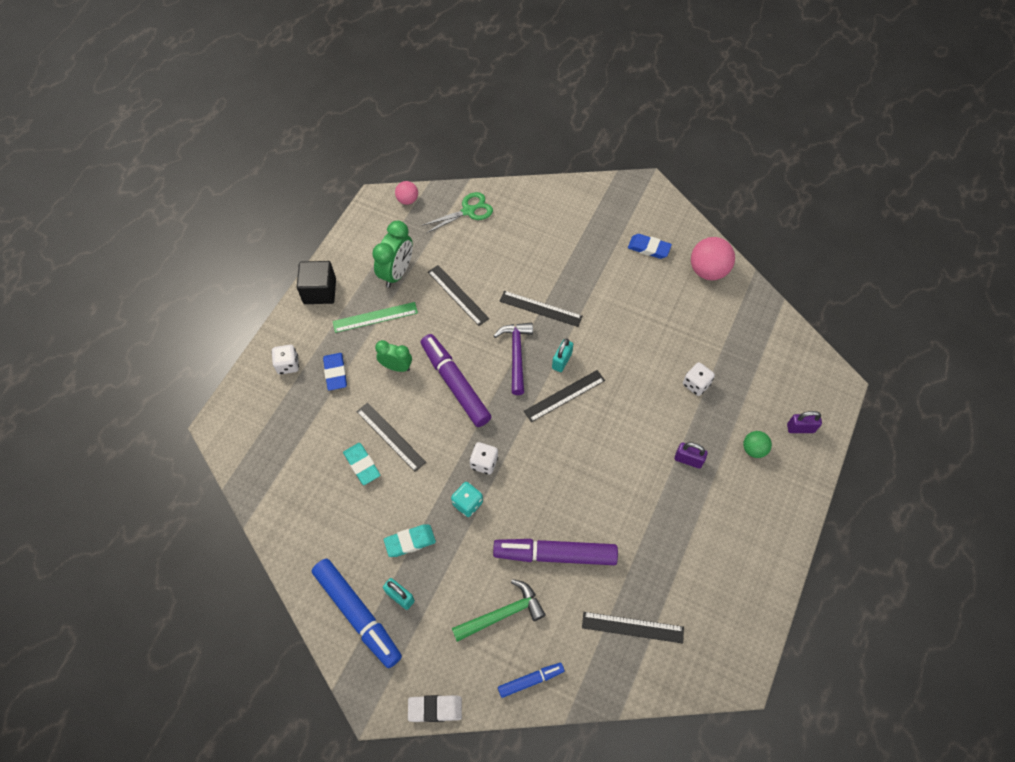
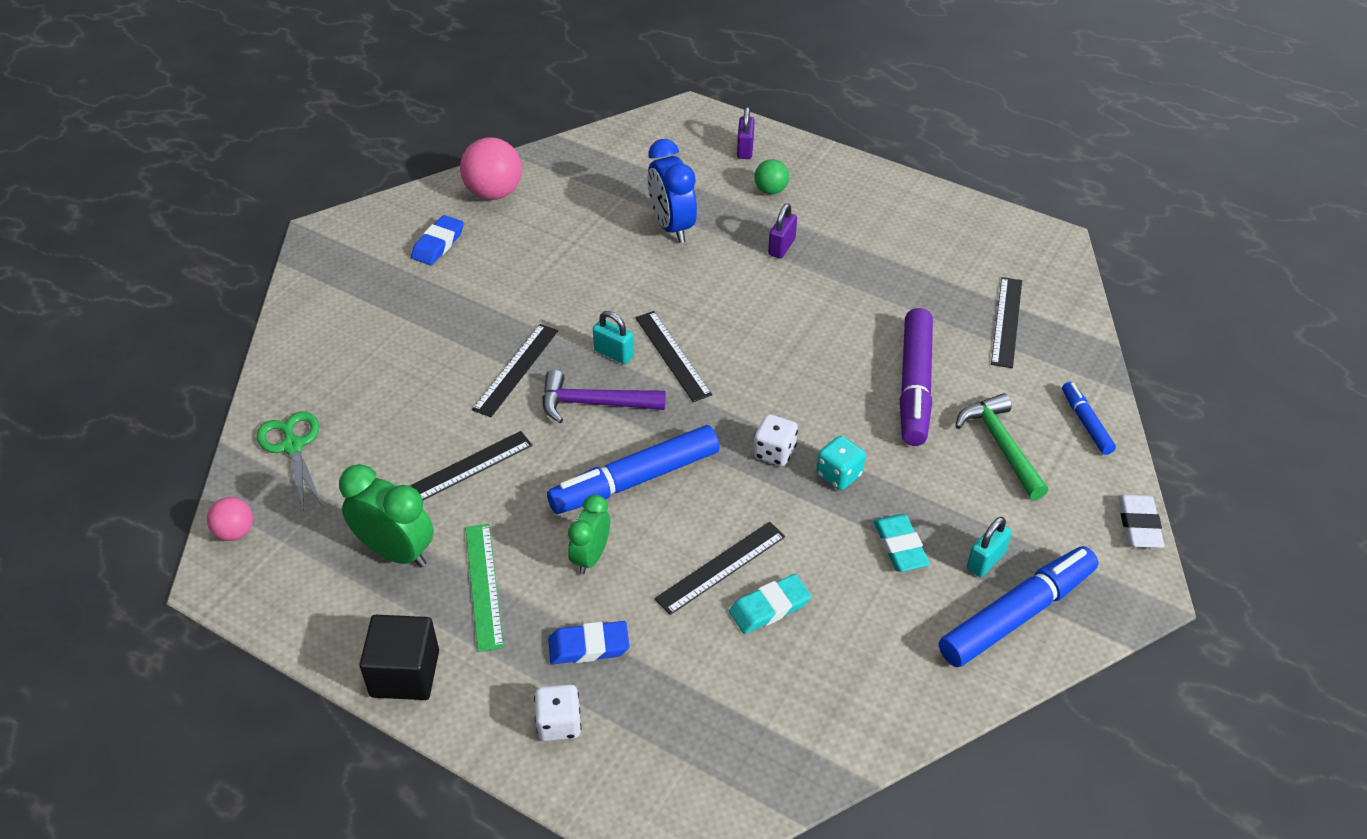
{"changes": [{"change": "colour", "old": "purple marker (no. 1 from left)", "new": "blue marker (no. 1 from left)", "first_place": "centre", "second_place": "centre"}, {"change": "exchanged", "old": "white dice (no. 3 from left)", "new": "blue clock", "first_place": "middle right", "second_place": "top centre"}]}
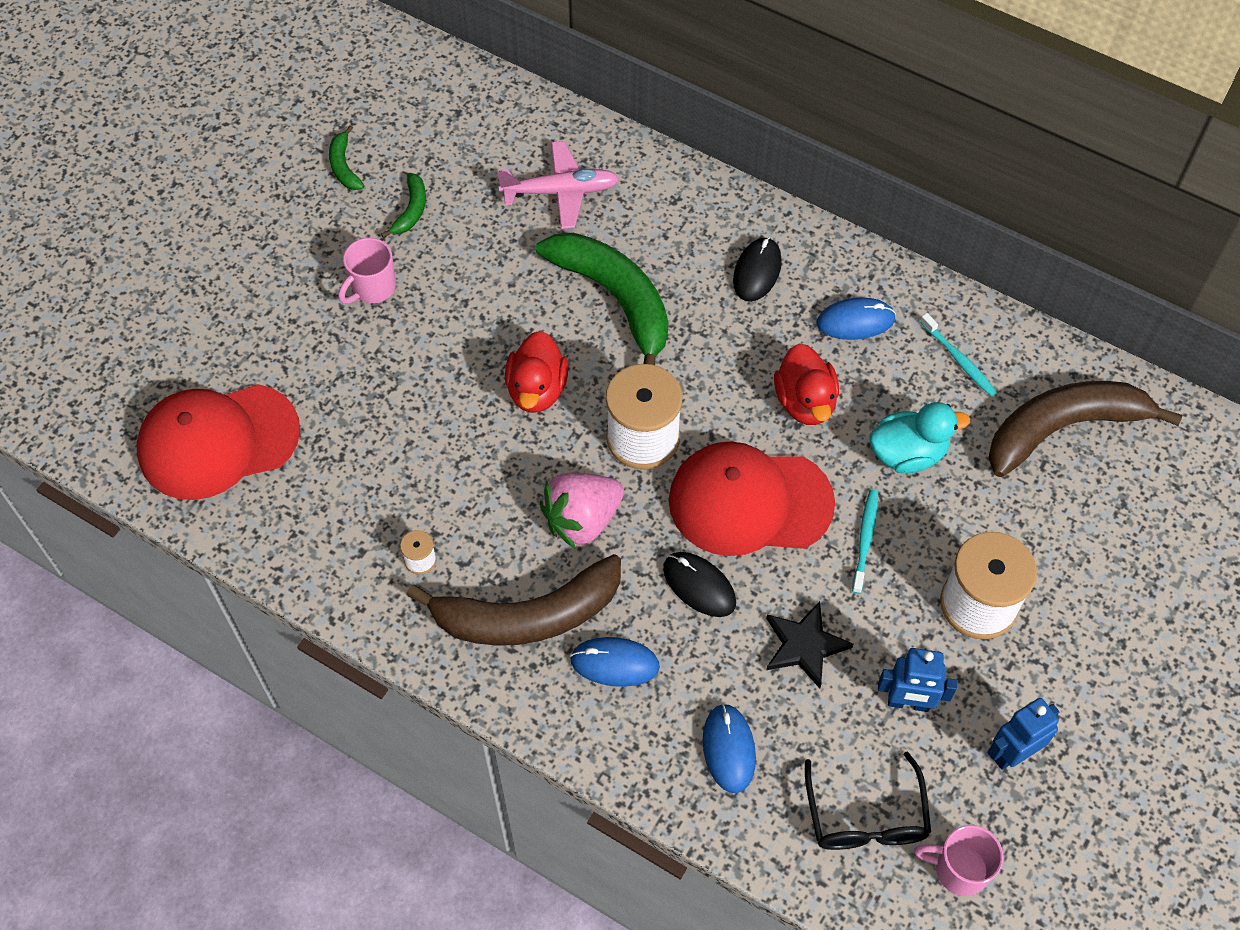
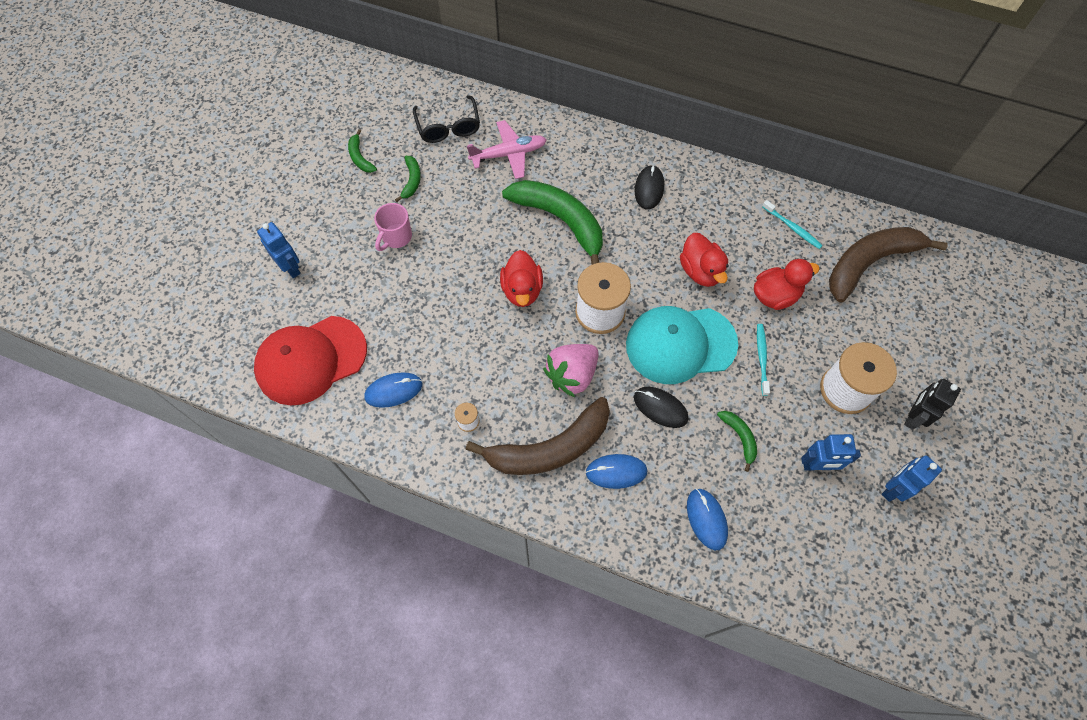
{"changes": [{"change": "relocated", "old": "blue mouse (no. 3 from left in the first image)", "new": "blue mouse (no. 1 from left)", "first_place": "middle right", "second_place": "centre"}, {"change": "colour", "old": "turquoise duck", "new": "red duck (no. 3 from left)", "first_place": "middle right", "second_place": "middle right"}, {"change": "colour", "old": "red cap (no. 2 from left)", "new": "turquoise cap", "first_place": "centre", "second_place": "centre"}, {"change": "exchanged", "old": "black star", "new": "green banana (no. 4 from left)", "first_place": "bottom centre", "second_place": "middle right"}, {"change": "relocated", "old": "black glasses", "first_place": "bottom right", "second_place": "top centre"}, {"change": "missing", "old": "pink mug (no. 2 from left)", "first_place": "bottom right"}, {"change": "appeared", "new": "blue robot (no. 1 from left)", "second_place": "middle left"}, {"change": "appeared", "new": "black robot", "second_place": "middle right"}]}
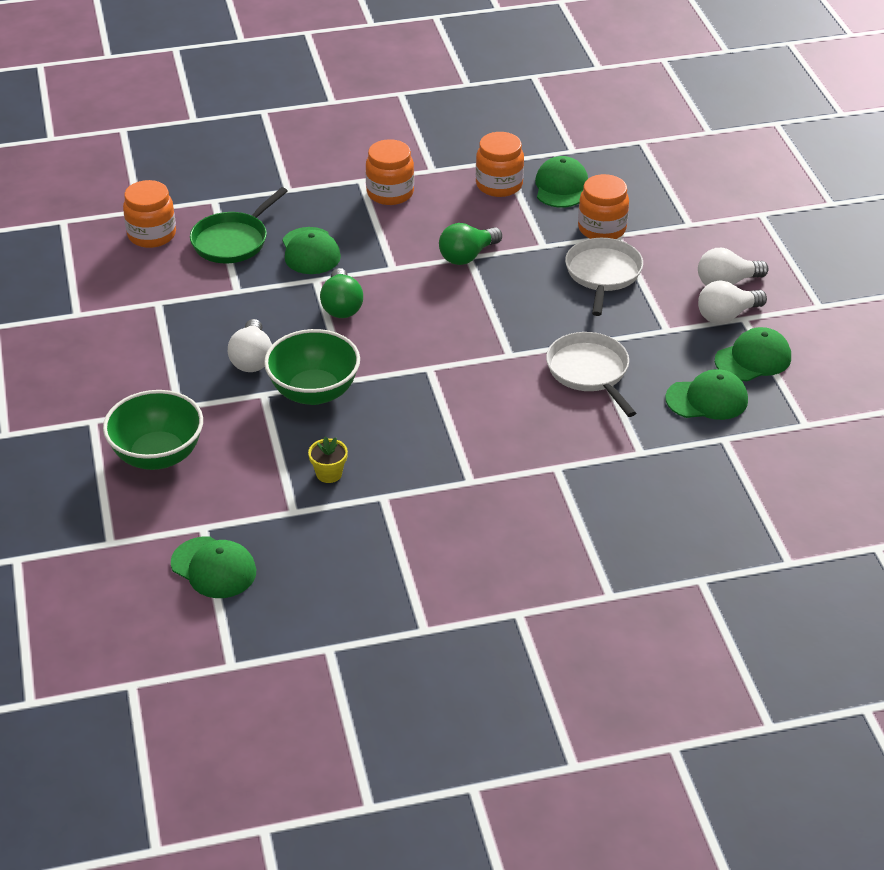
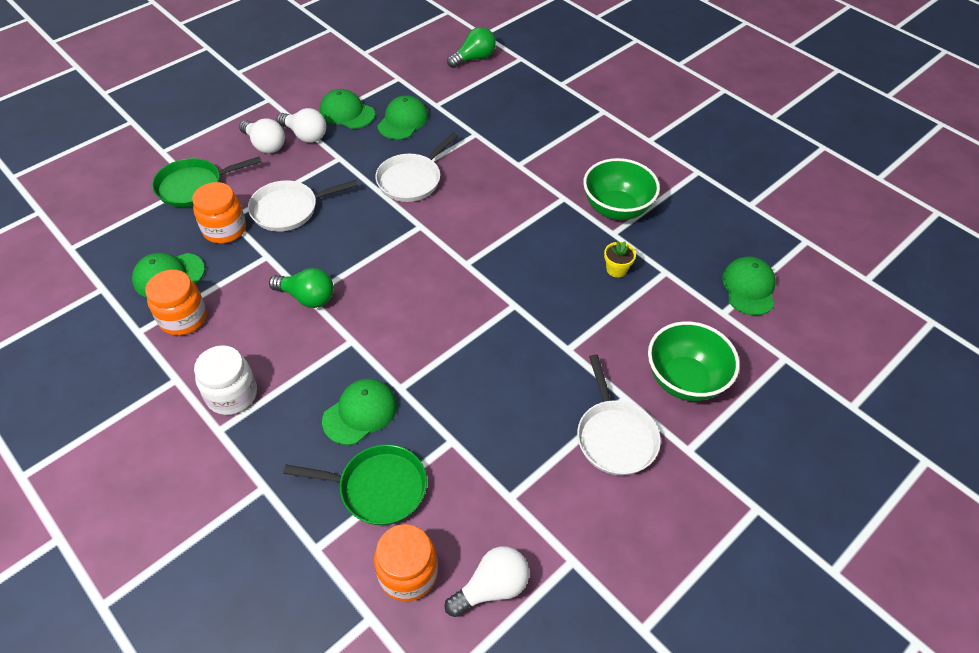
{"changes": [{"change": "colour", "old": "orange jar (no. 2 from left)", "new": "white jar", "first_place": "top centre", "second_place": "middle left"}, {"change": "relocated", "old": "green light bulb (no. 1 from left in the first image)", "new": "green light bulb (no. 2 from left)", "first_place": "centre", "second_place": "top centre"}, {"change": "relocated", "old": "white light bulb (no. 1 from left in the first image)", "new": "white light bulb (no. 3 from left)", "first_place": "middle left", "second_place": "bottom centre"}, {"change": "relocated", "old": "green bowl (no. 2 from left in the first image)", "new": "green bowl (no. 1 from left)", "first_place": "centre", "second_place": "top centre"}, {"change": "spun", "old": "green cap (no. 4 from left)", "first_place": "middle right", "second_place": "top centre", "degrees": 60}, {"change": "appeared", "new": "green pan (no. 1 from left)", "second_place": "top left"}, {"change": "appeared", "new": "white pan (no. 3 from left)", "second_place": "centre"}]}
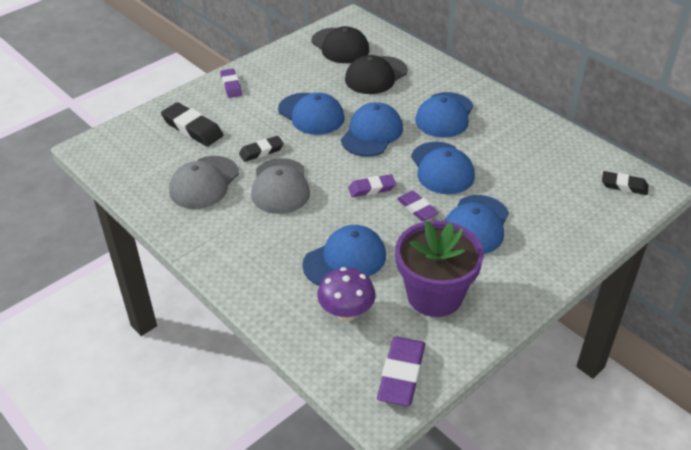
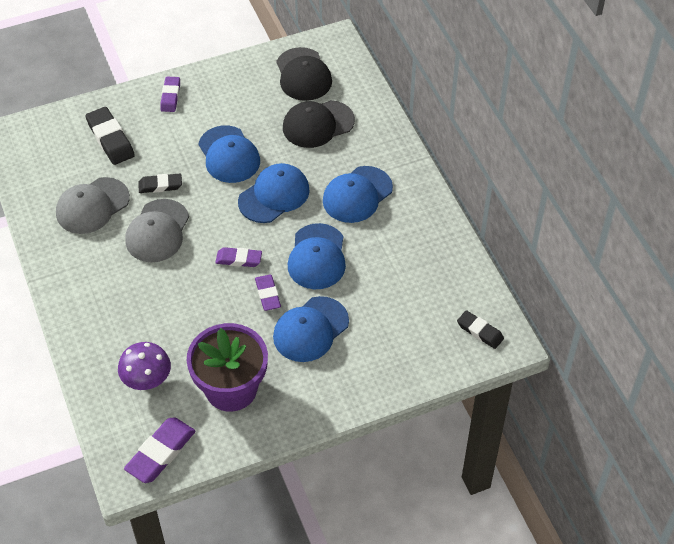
{"changes": [{"change": "missing", "old": "blue cap (no. 2 from left)", "first_place": "centre"}]}
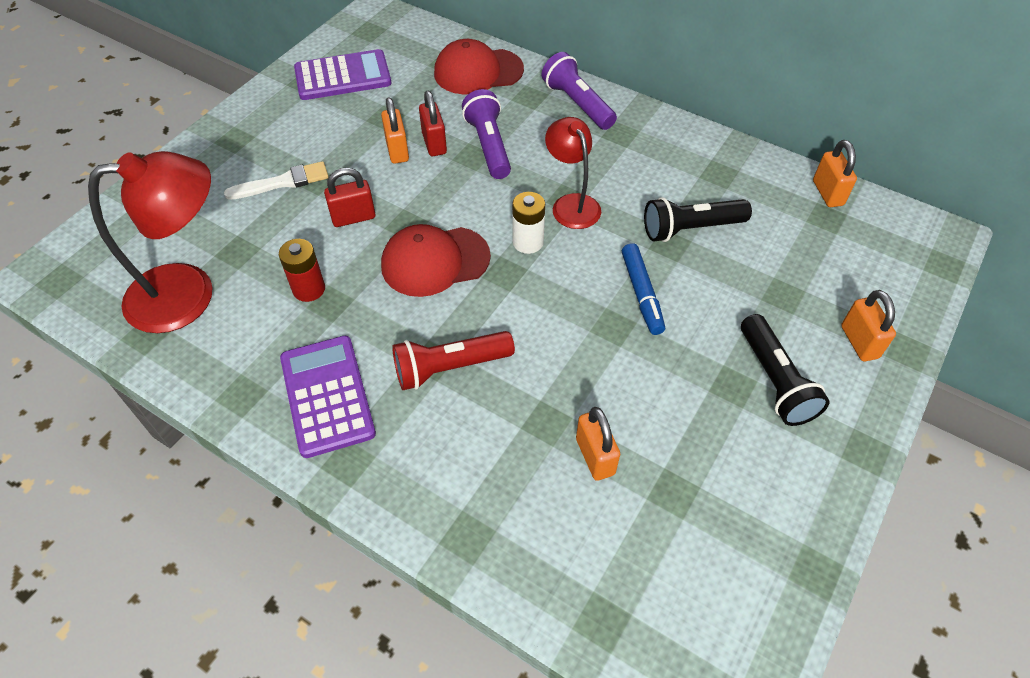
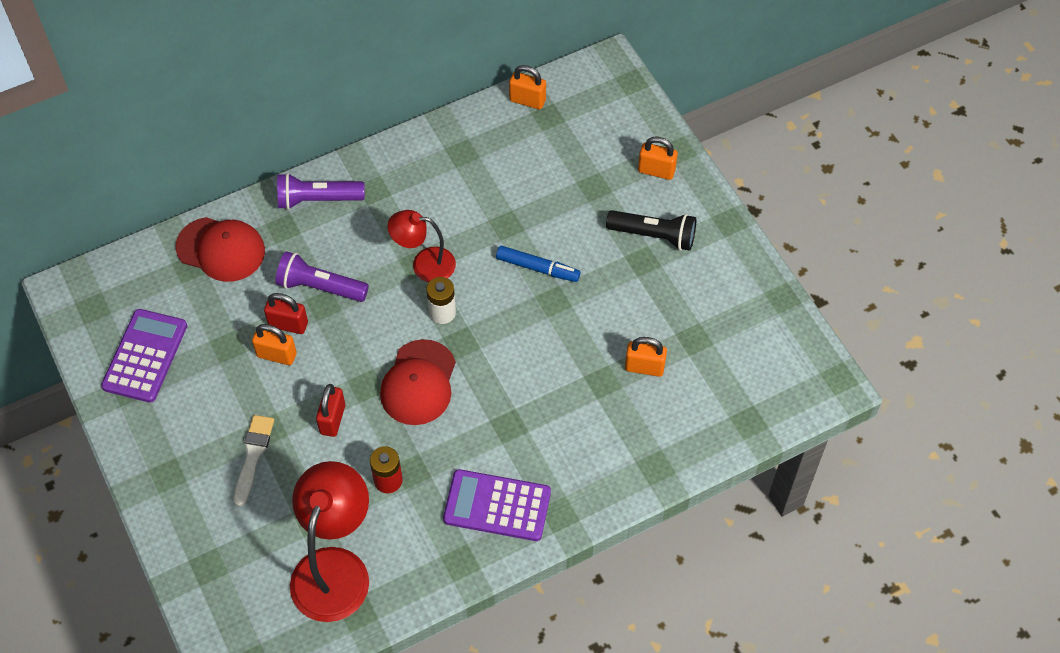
{"changes": [{"change": "spun", "old": "red cap (no. 2 from left in the first image)", "first_place": "top centre", "second_place": "middle left", "degrees": -90}, {"change": "missing", "old": "black flashlight (no. 1 from left)", "first_place": "top right"}, {"change": "missing", "old": "red flashlight", "first_place": "centre"}]}
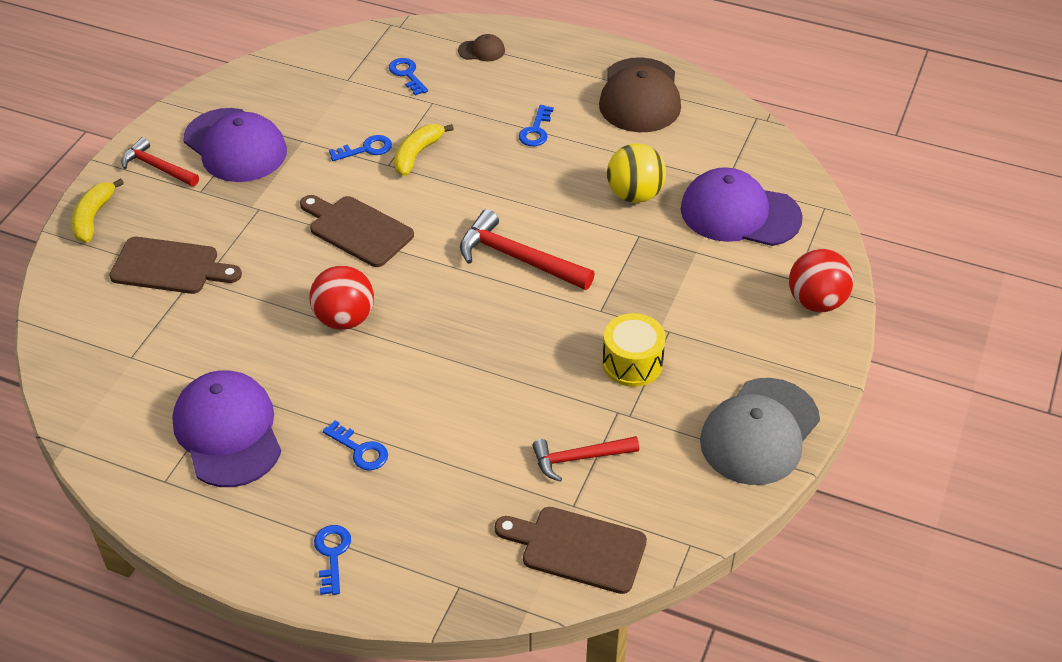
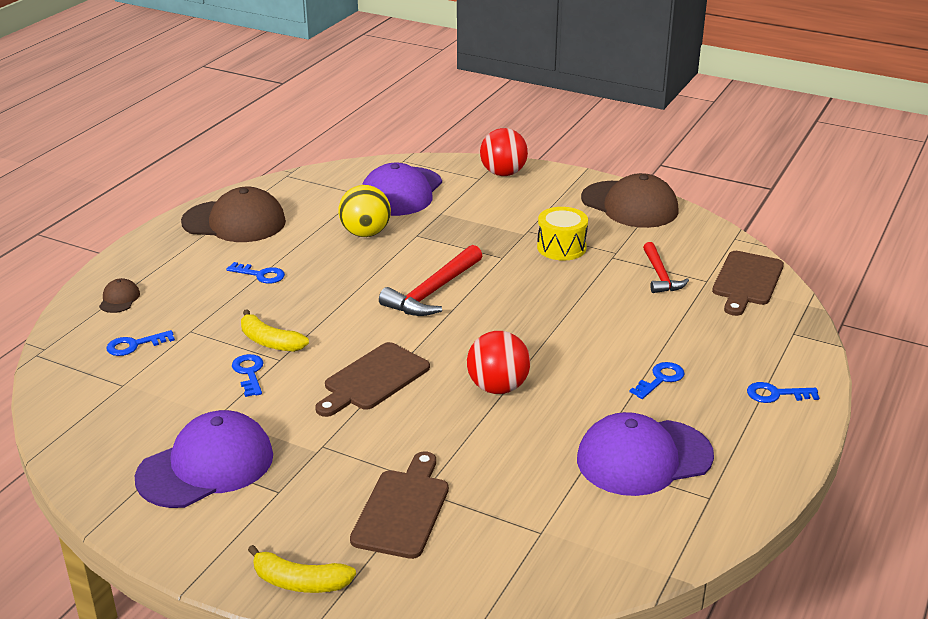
{"changes": [{"change": "missing", "old": "red hammer (no. 1 from left)", "first_place": "top left"}, {"change": "colour", "old": "grey cap", "new": "brown cap (no. 3 from left)", "first_place": "middle right", "second_place": "top right"}]}
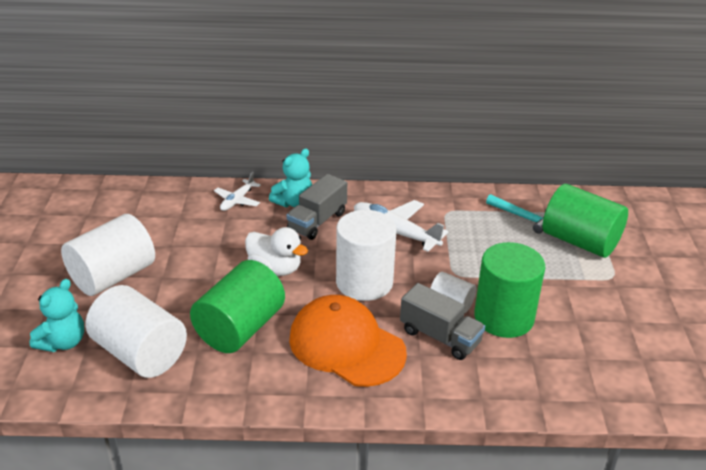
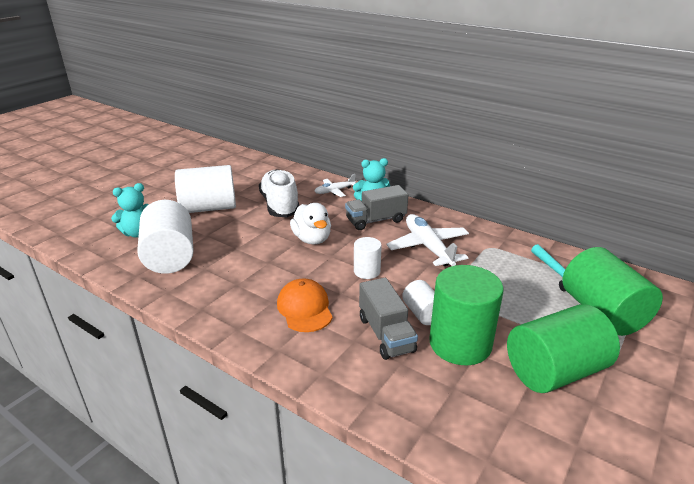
{"changes": [{"change": "size", "old": "white cylinder (no. 3 from left)", "first_place": "centre", "second_place": "centre", "factor": 0.52}, {"change": "relocated", "old": "green cylinder (no. 1 from left in the first image)", "new": "green cylinder (no. 2 from left)", "first_place": "centre", "second_place": "bottom right"}, {"change": "size", "old": "orange cap", "first_place": "bottom centre", "second_place": "centre", "factor": 0.63}, {"change": "appeared", "new": "white shoe", "second_place": "centre"}]}
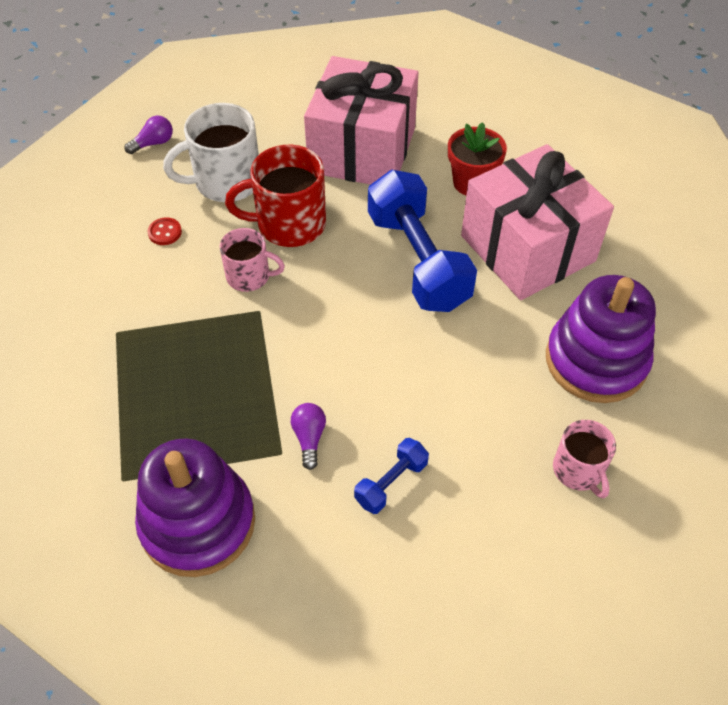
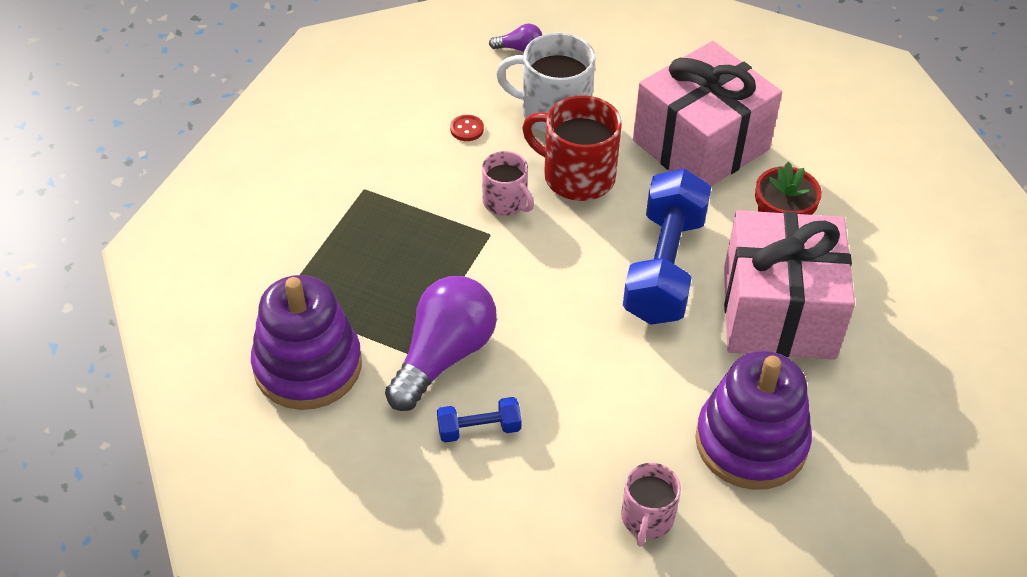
{"changes": [{"change": "size", "old": "purple light bulb (no. 2 from left in the first image)", "first_place": "centre", "second_place": "centre", "factor": 2.29}]}
